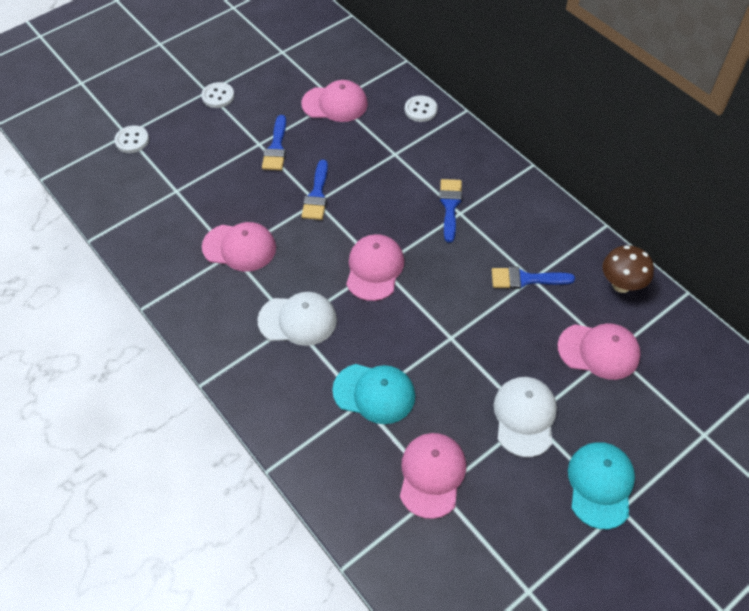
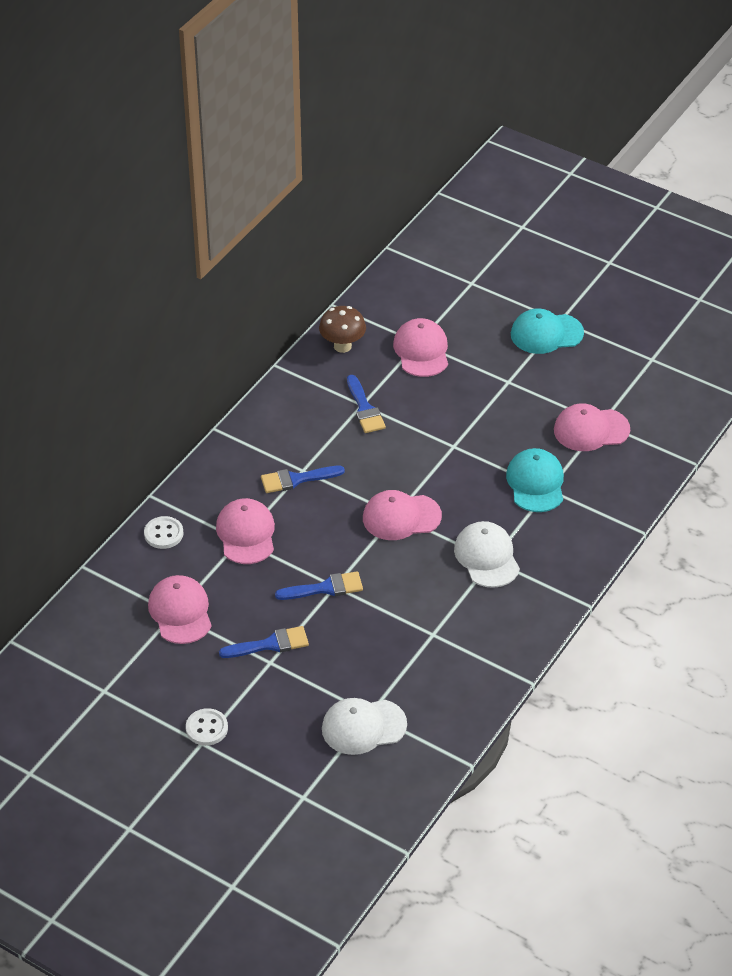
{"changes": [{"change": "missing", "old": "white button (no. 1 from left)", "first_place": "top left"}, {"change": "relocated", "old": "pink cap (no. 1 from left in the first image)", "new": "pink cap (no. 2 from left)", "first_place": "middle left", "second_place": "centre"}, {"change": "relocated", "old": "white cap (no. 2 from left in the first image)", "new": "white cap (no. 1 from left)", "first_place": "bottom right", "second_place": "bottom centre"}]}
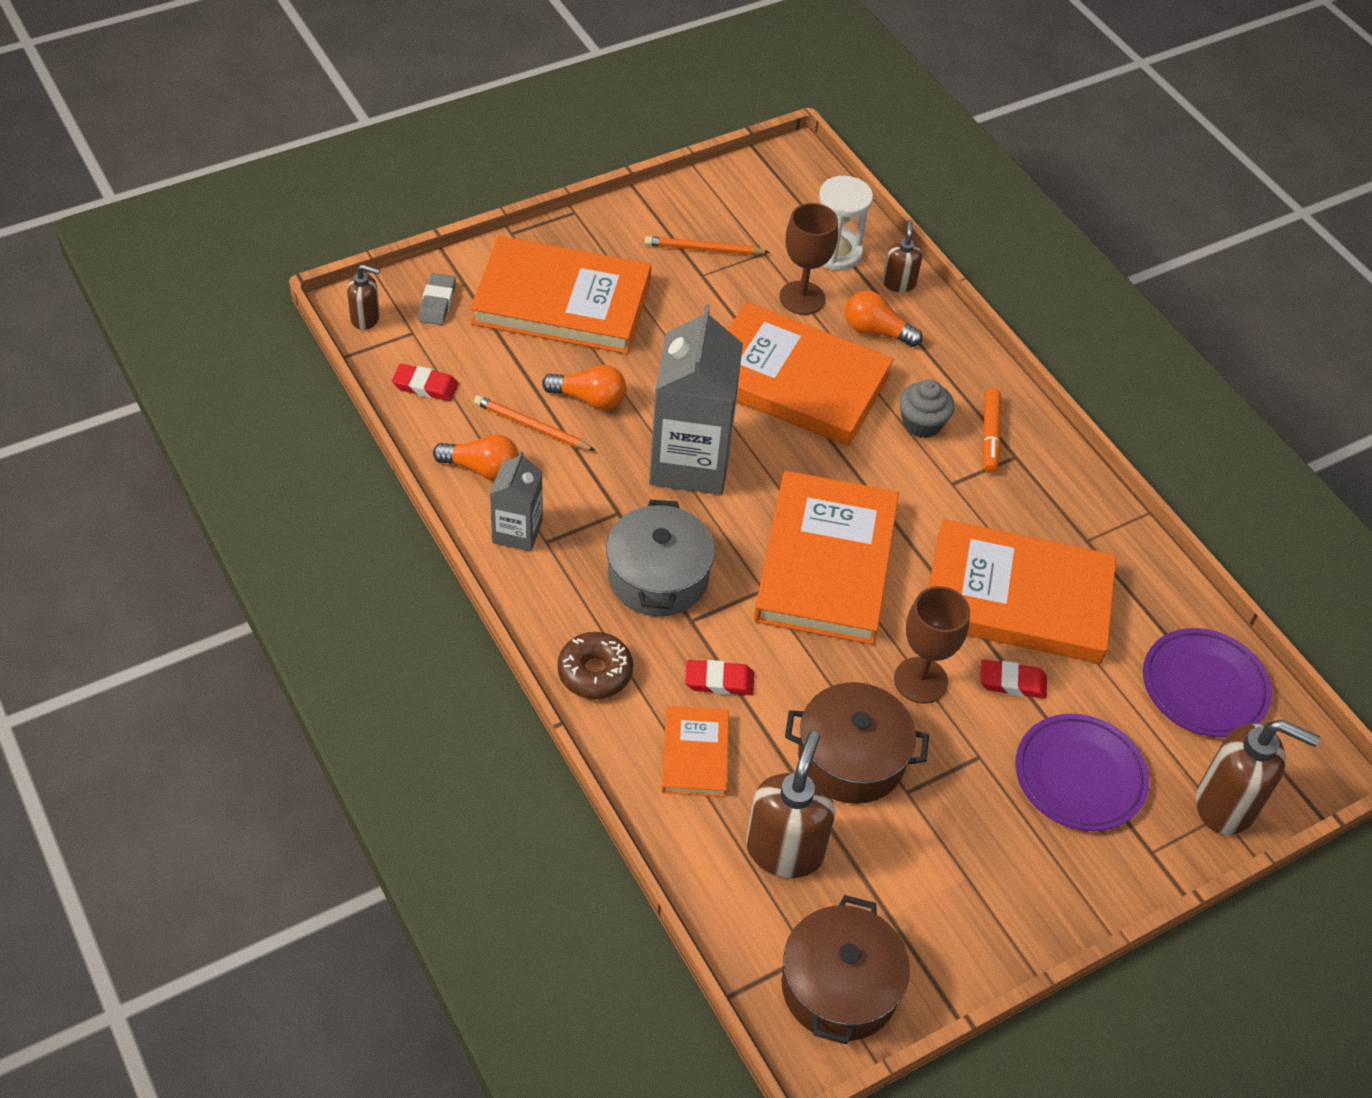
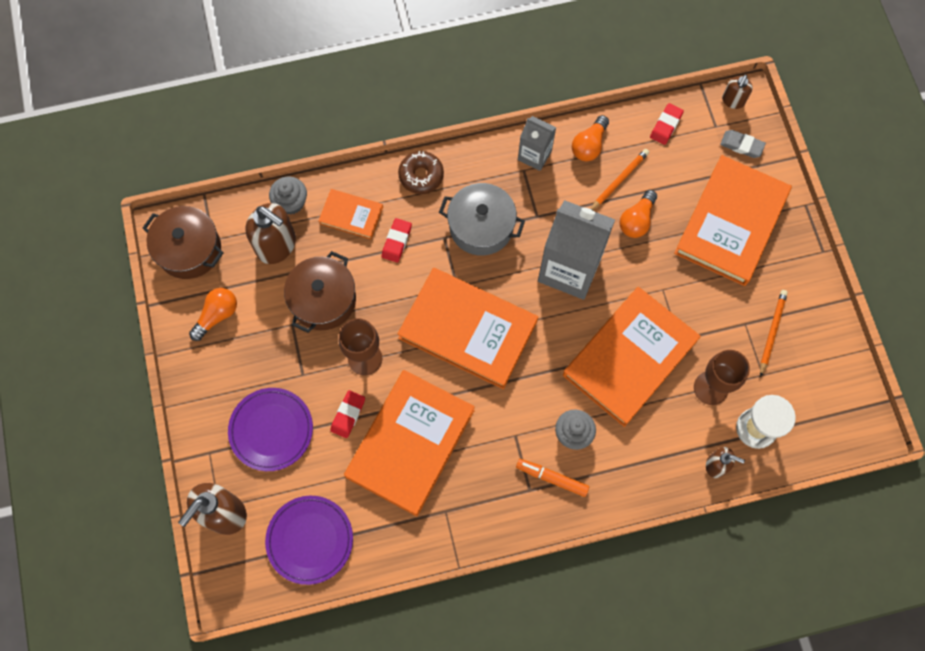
{"changes": [{"change": "relocated", "old": "orange light bulb (no. 3 from left in the first image)", "new": "orange light bulb (no. 1 from left)", "first_place": "top centre", "second_place": "middle left"}, {"change": "appeared", "new": "grey cupcake (no. 1 from left)", "second_place": "top left"}]}
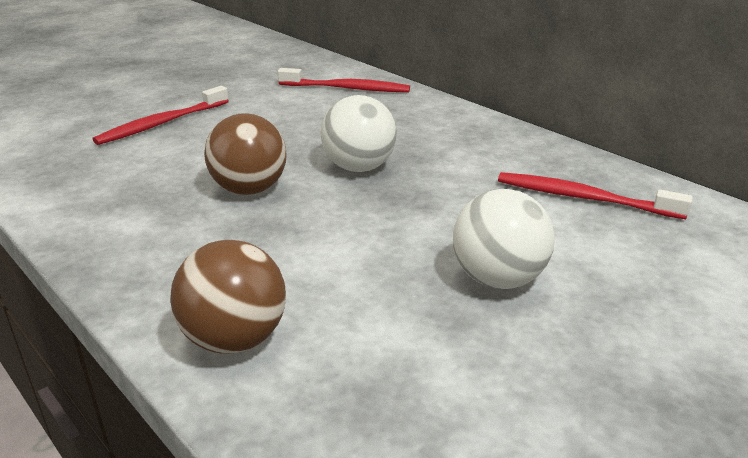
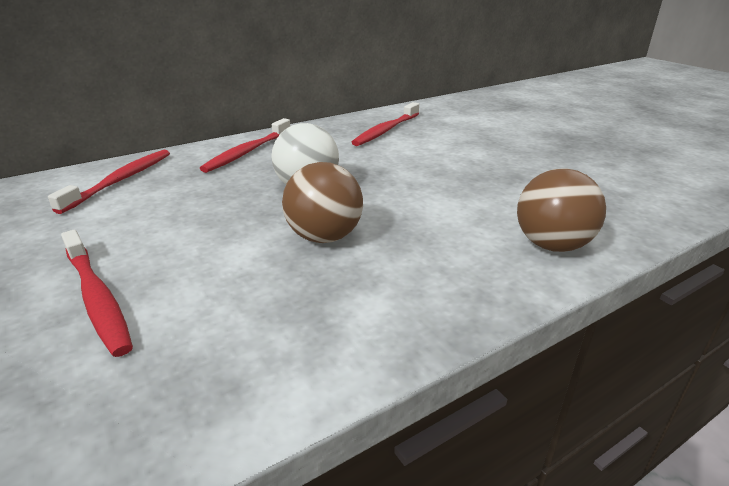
{"changes": [{"change": "missing", "old": "white ball (no. 2 from left)", "first_place": "middle right"}, {"change": "appeared", "new": "red toothbrush (no. 3 from left)", "second_place": "top centre"}]}
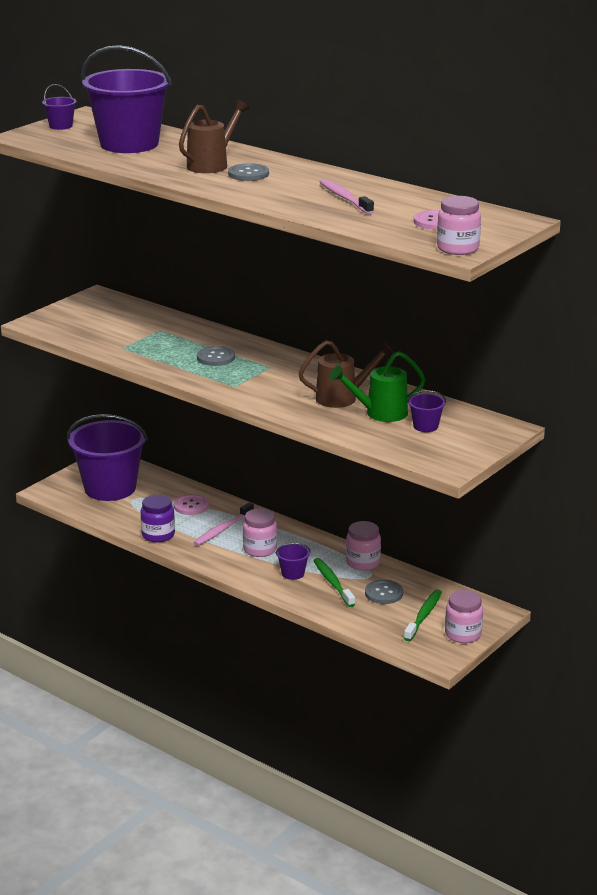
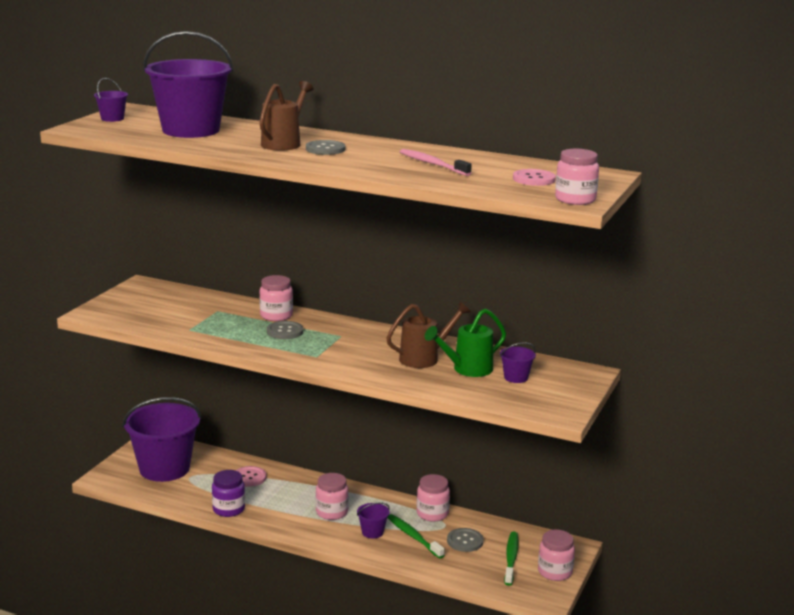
{"changes": [{"change": "missing", "old": "pink toothbrush (no. 1 from left)", "first_place": "centre"}, {"change": "appeared", "new": "pink jar (no. 1 from left)", "second_place": "centre"}]}
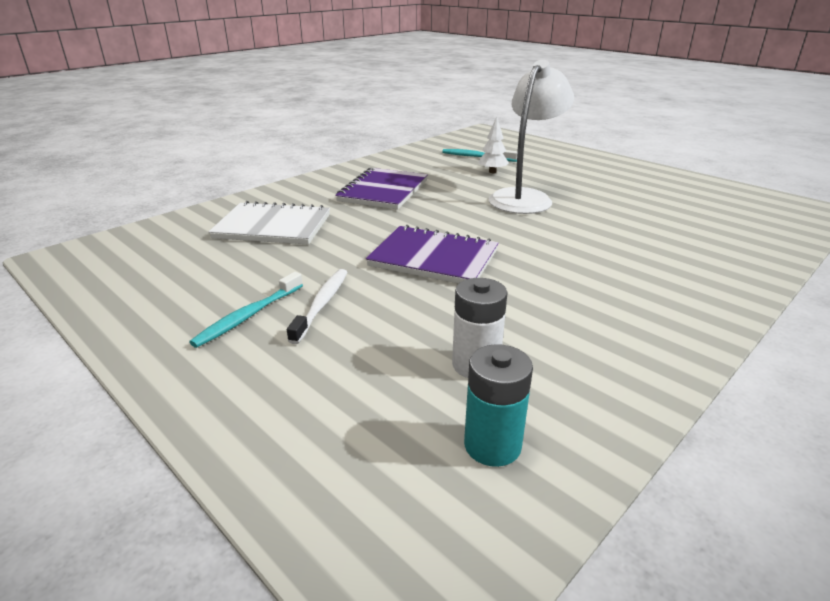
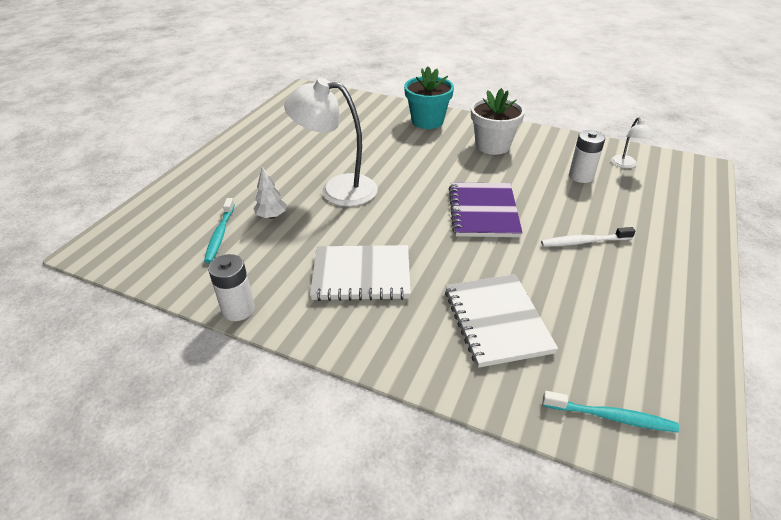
{"changes": [{"change": "colour", "old": "purple notebook (no. 1 from left)", "new": "white notebook (no. 1 from left)", "first_place": "top centre", "second_place": "centre"}, {"change": "relocated", "old": "turquoise toothbrush (no. 1 from left in the first image)", "new": "turquoise toothbrush (no. 2 from left)", "first_place": "middle left", "second_place": "bottom right"}, {"change": "exchanged", "old": "turquoise battery", "new": "white lamp (no. 2 from left)", "first_place": "bottom centre", "second_place": "top right"}, {"change": "appeared", "new": "turquoise flower pot", "second_place": "top centre"}, {"change": "appeared", "new": "white flower pot", "second_place": "top centre"}, {"change": "appeared", "new": "white battery (no. 1 from left)", "second_place": "middle left"}]}
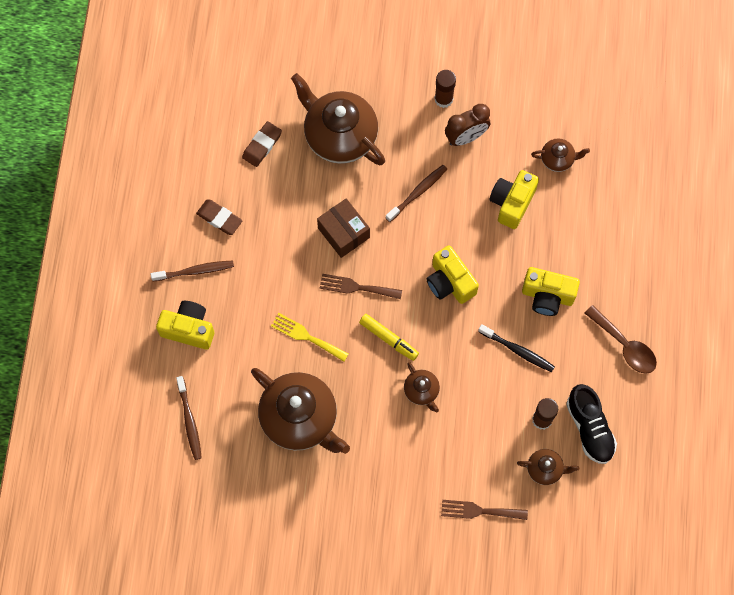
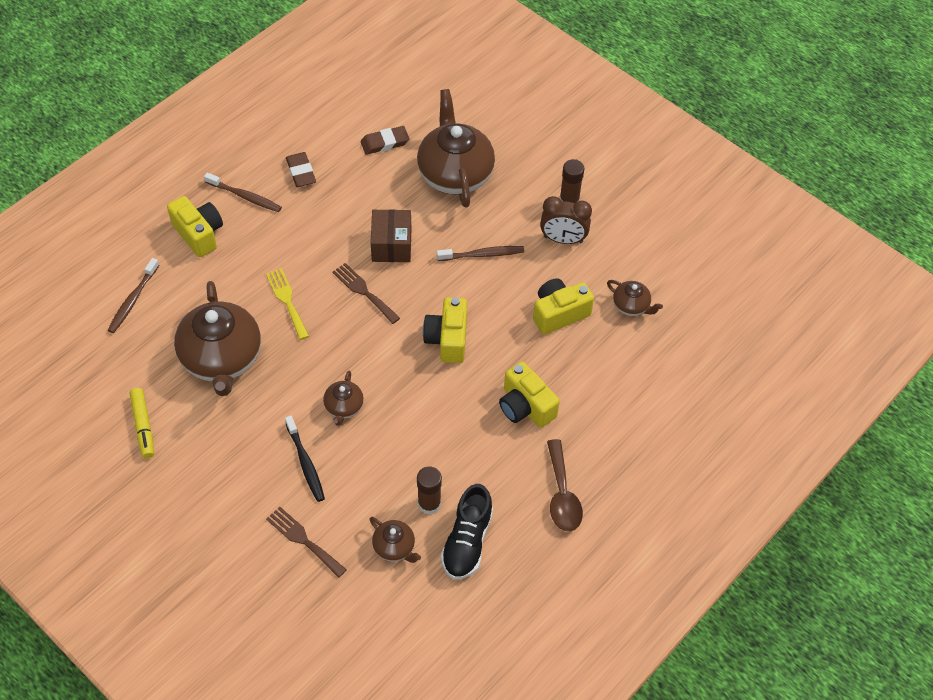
{"changes": [{"change": "relocated", "old": "yellow marker", "first_place": "centre", "second_place": "middle left"}, {"change": "relocated", "old": "black toothbrush", "first_place": "middle right", "second_place": "middle left"}]}
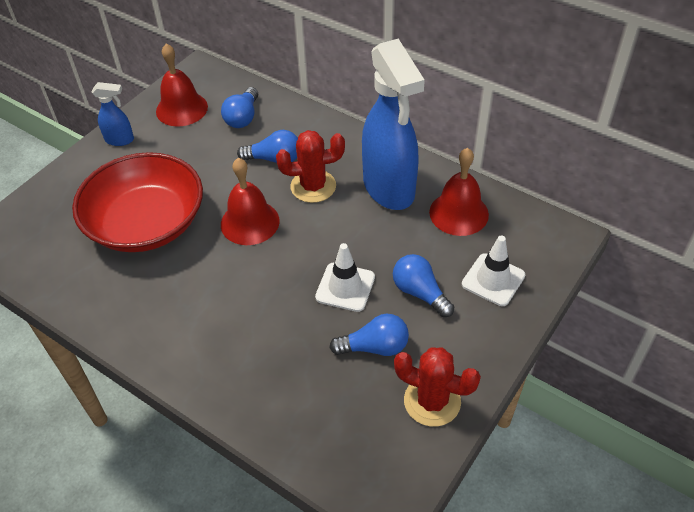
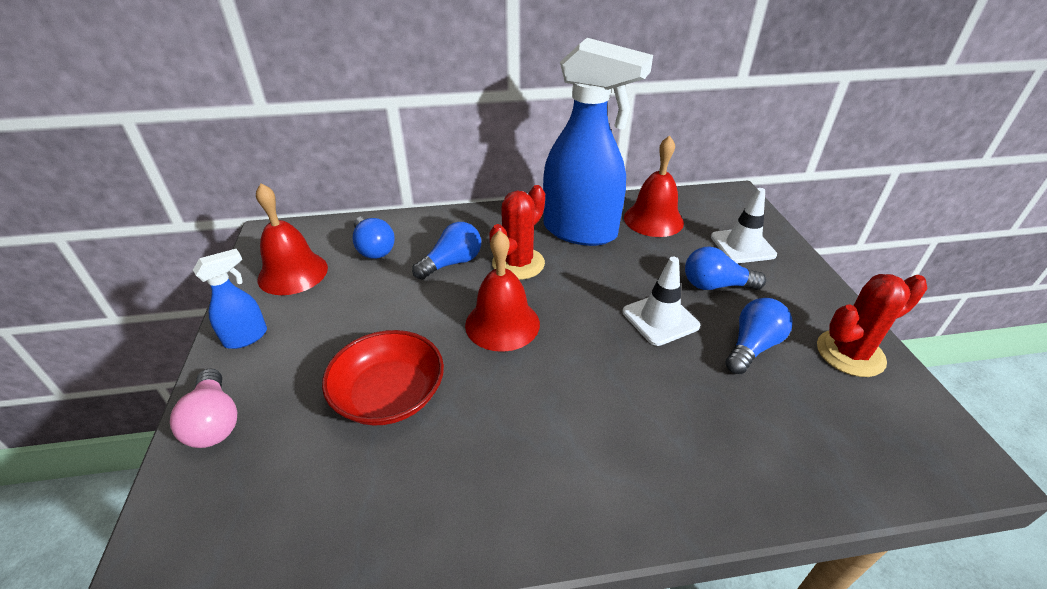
{"changes": [{"change": "size", "old": "red bowl", "first_place": "middle left", "second_place": "centre", "factor": 0.63}, {"change": "appeared", "new": "pink light bulb", "second_place": "bottom left"}]}
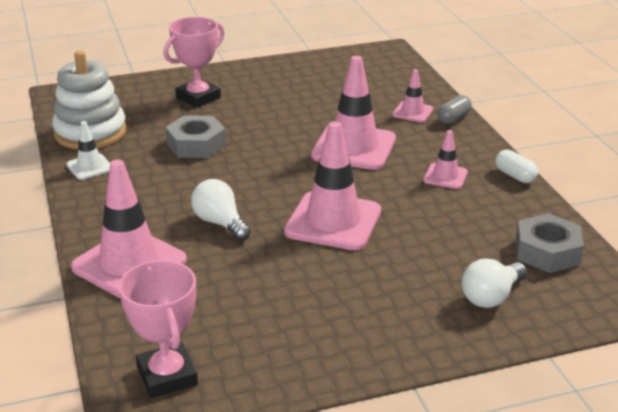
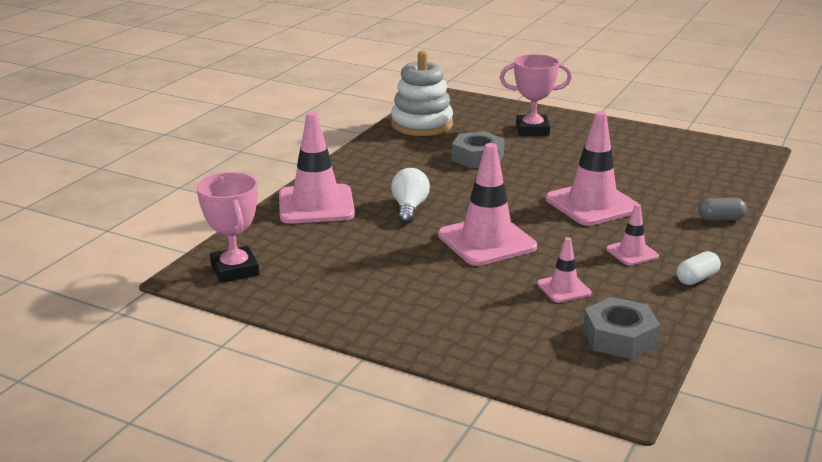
{"changes": [{"change": "relocated", "old": "pink traffic cone (no. 4 from left in the first image)", "new": "pink traffic cone (no. 3 from left)", "first_place": "top right", "second_place": "middle right"}, {"change": "missing", "old": "white traffic cone", "first_place": "middle left"}, {"change": "spun", "old": "white capsule", "first_place": "middle right", "second_place": "middle right", "degrees": 45}, {"change": "missing", "old": "white light bulb (no. 2 from left)", "first_place": "bottom right"}, {"change": "spun", "old": "pink trophy (no. 1 from left)", "first_place": "bottom left", "second_place": "middle left", "degrees": -45}]}
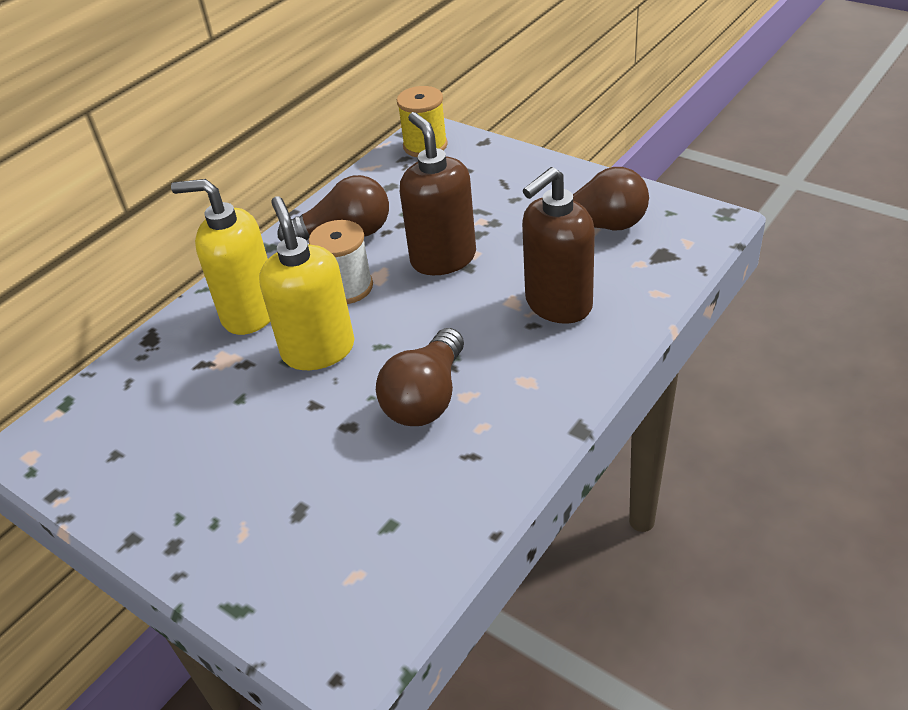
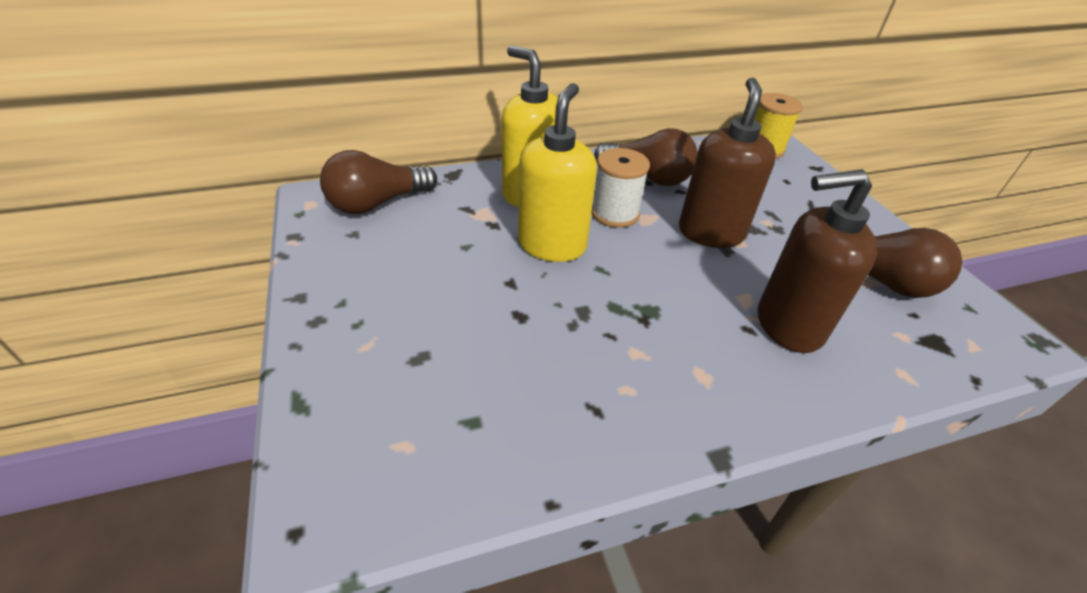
{"changes": [{"change": "relocated", "old": "brown light bulb (no. 2 from left in the first image)", "new": "brown light bulb (no. 1 from left)", "first_place": "centre", "second_place": "top centre"}]}
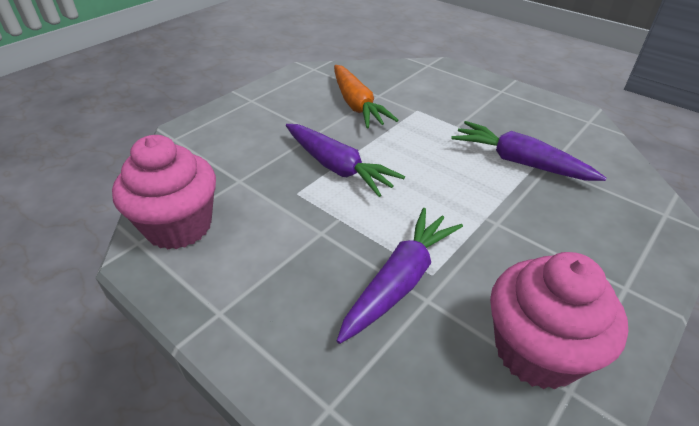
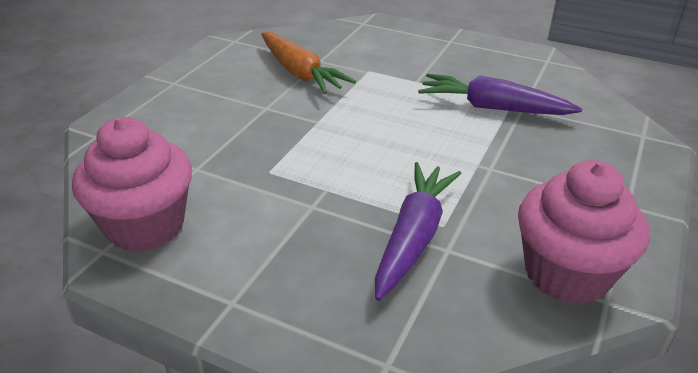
{"changes": [{"change": "missing", "old": "purple carrot (no. 1 from left)", "first_place": "centre"}]}
